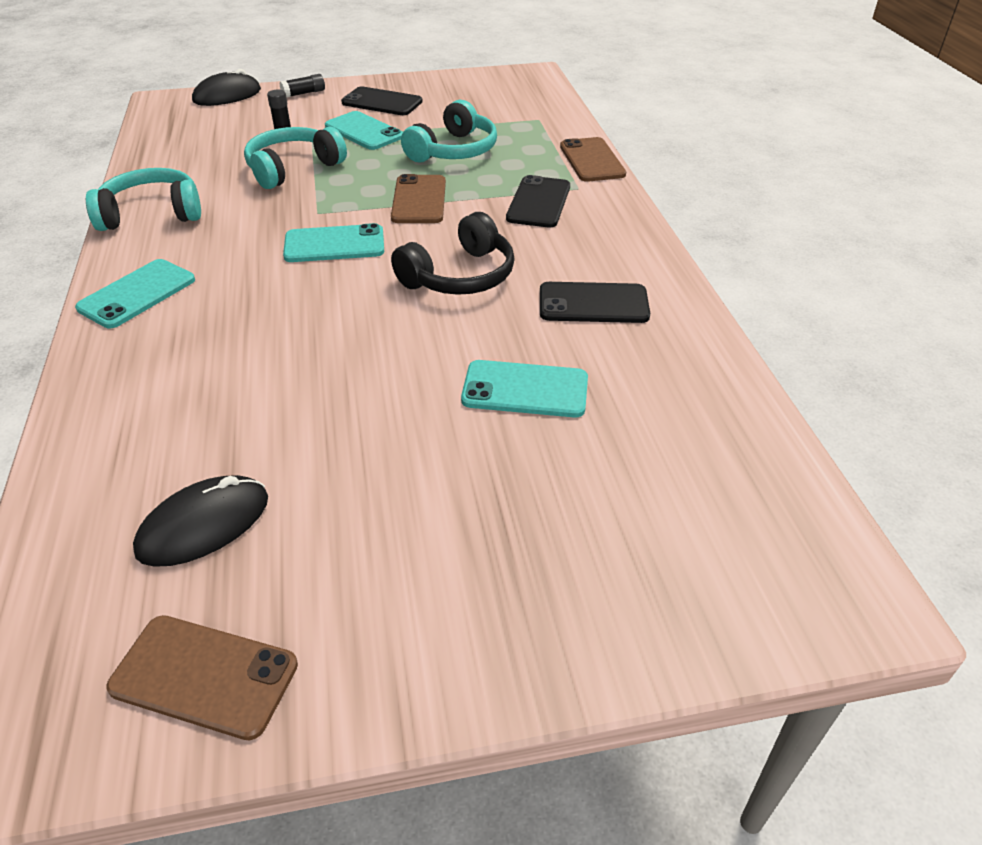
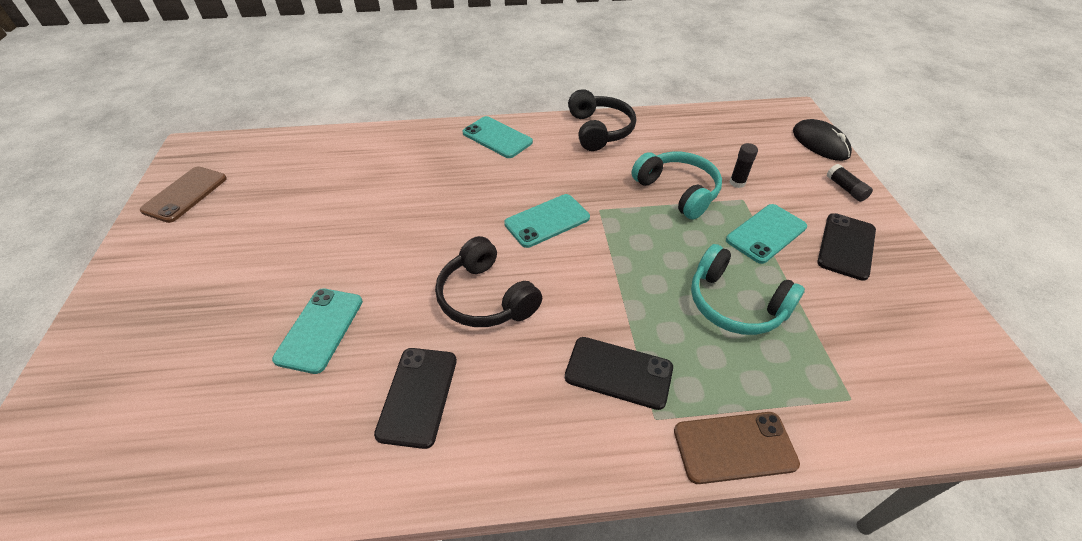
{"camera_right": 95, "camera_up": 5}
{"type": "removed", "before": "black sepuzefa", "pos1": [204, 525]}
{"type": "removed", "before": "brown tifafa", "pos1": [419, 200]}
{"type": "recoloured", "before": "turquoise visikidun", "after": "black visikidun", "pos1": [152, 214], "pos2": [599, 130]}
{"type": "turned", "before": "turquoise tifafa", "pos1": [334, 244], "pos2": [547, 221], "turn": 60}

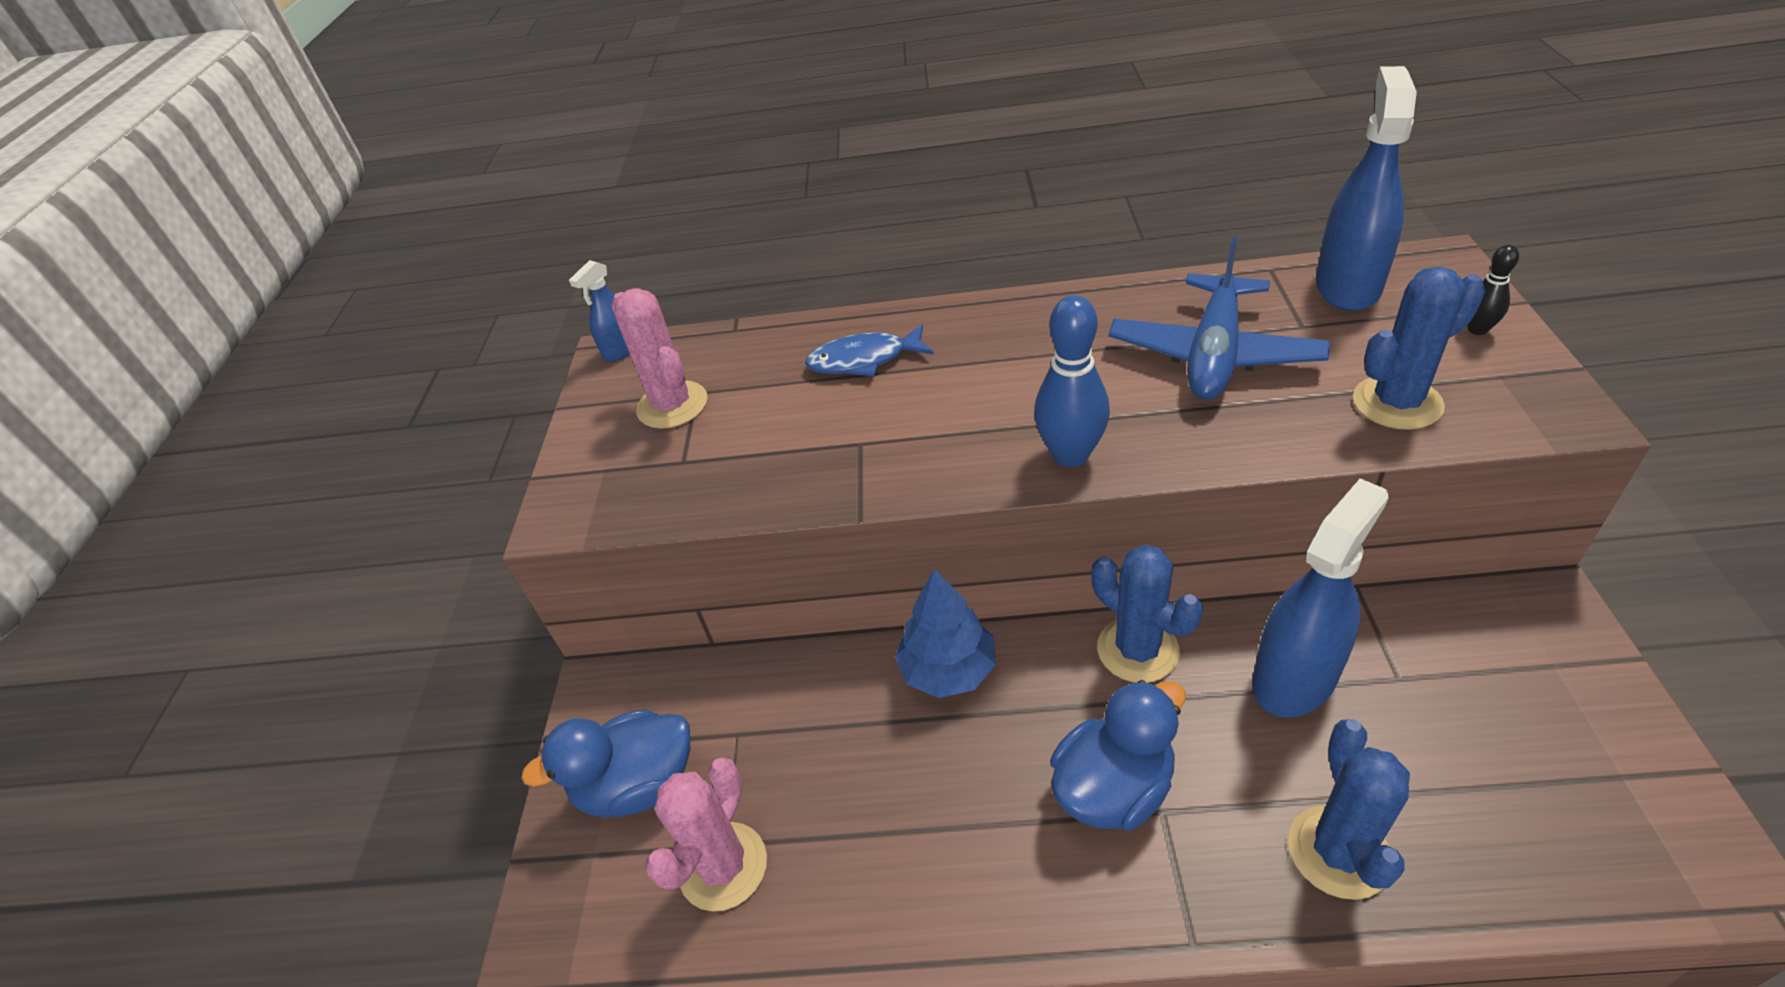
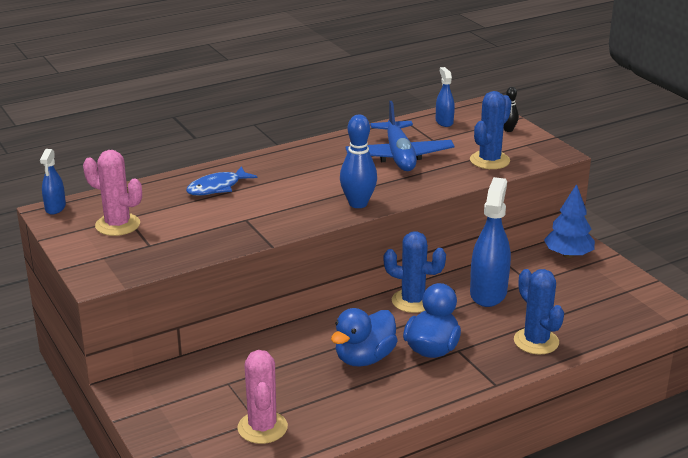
{"camera_right": -35, "camera_up": -15}
{"type": "moved", "before": "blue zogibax", "pos1": [638, 785], "pos2": [364, 358]}
{"type": "moved", "before": "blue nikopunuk", "pos1": [948, 670], "pos2": [568, 255]}
{"type": "resized", "before": "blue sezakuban", "pos1": [1347, 286], "pos2": [444, 122], "scale": 0.52}

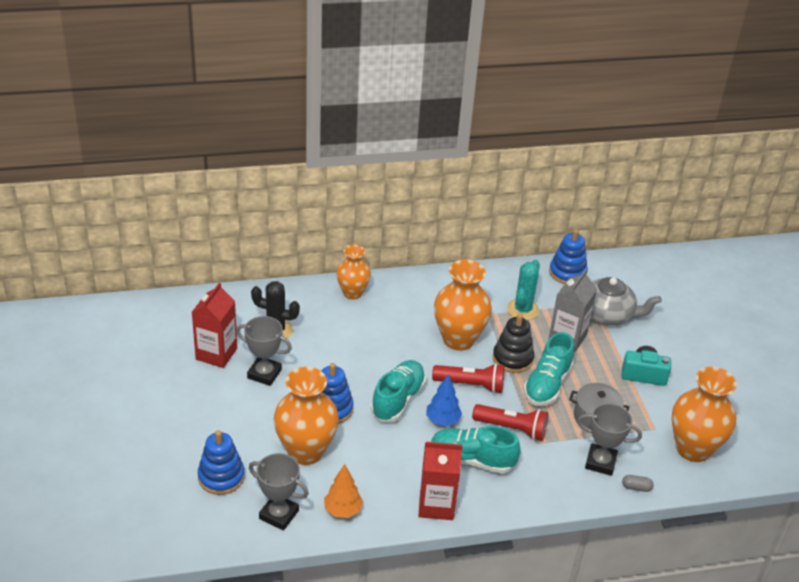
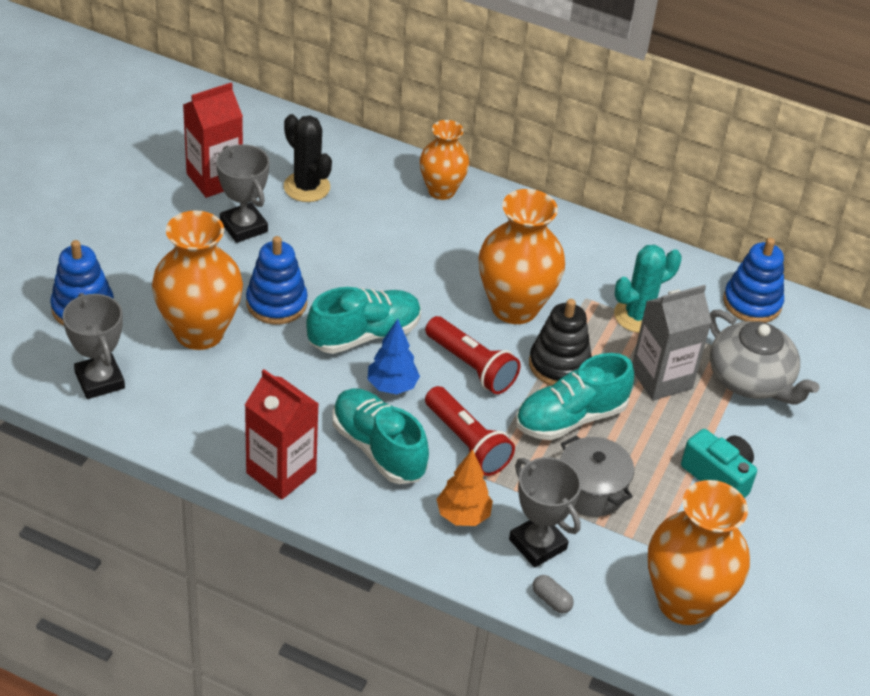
{"camera_right": 35, "camera_up": 5}
{"type": "moved", "before": "orange nikopunuk", "pos1": [342, 510], "pos2": [463, 515]}

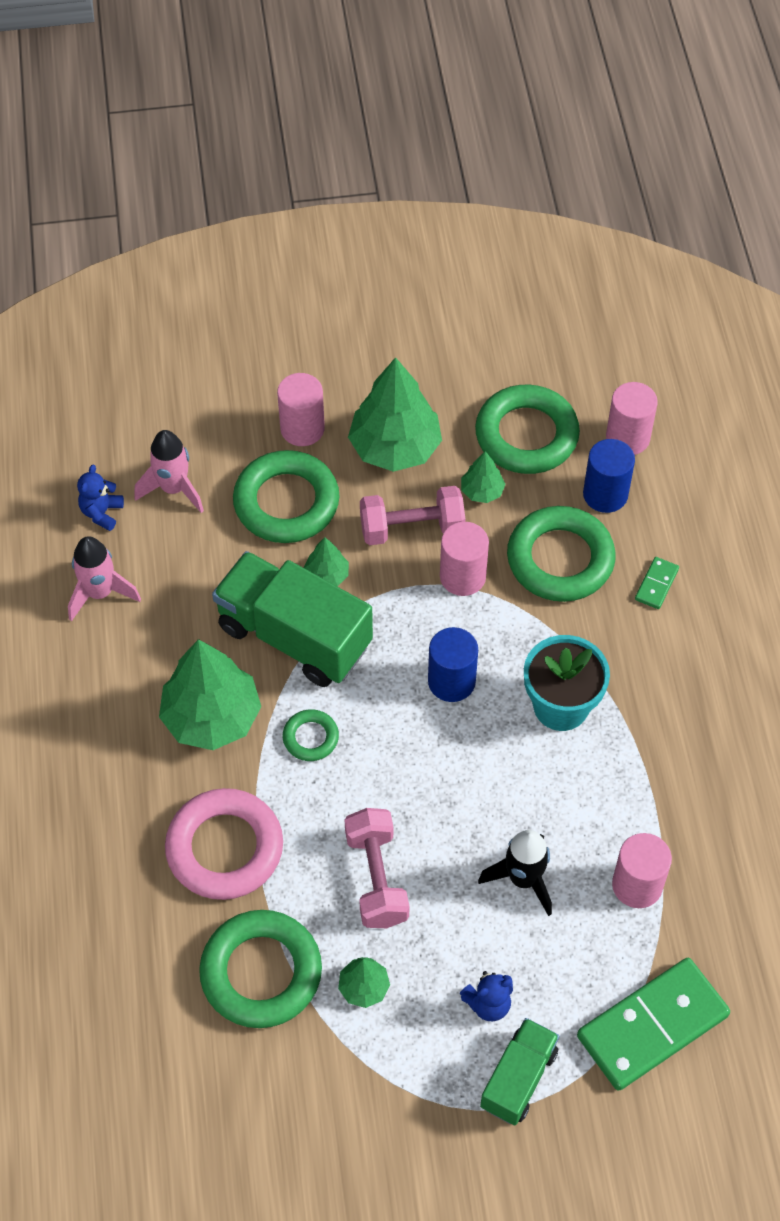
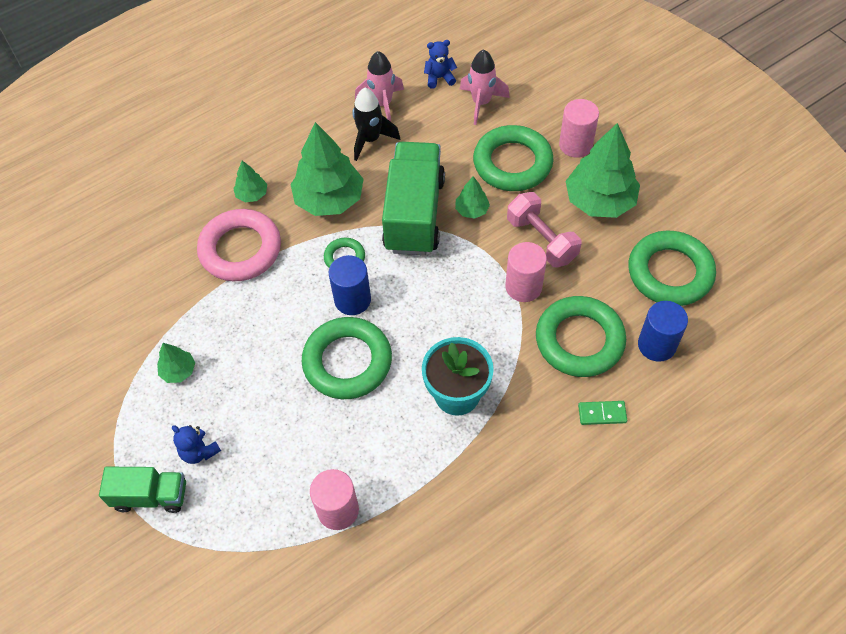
{"camera_right": 65, "camera_up": 0}
{"type": "removed", "before": "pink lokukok", "pos1": [376, 878]}
{"type": "removed", "before": "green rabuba", "pos1": [652, 1026]}
{"type": "removed", "before": "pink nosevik", "pos1": [627, 438]}
{"type": "moved", "before": "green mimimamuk", "pos1": [261, 972], "pos2": [347, 362]}
{"type": "moved", "before": "blue nosevik", "pos1": [451, 681], "pos2": [352, 300]}
{"type": "moved", "before": "green nikopunuk", "pos1": [482, 491], "pos2": [252, 194]}
{"type": "moved", "before": "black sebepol", "pos1": [523, 879], "pos2": [370, 140]}

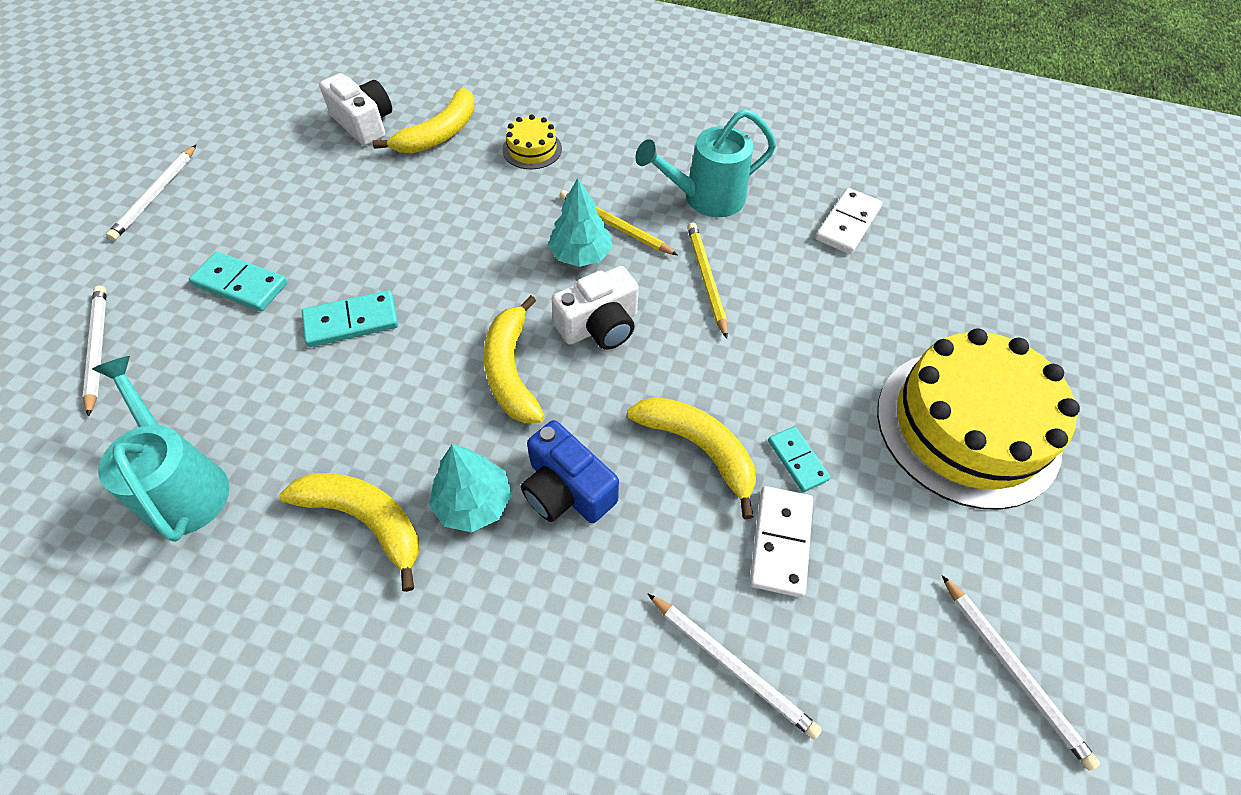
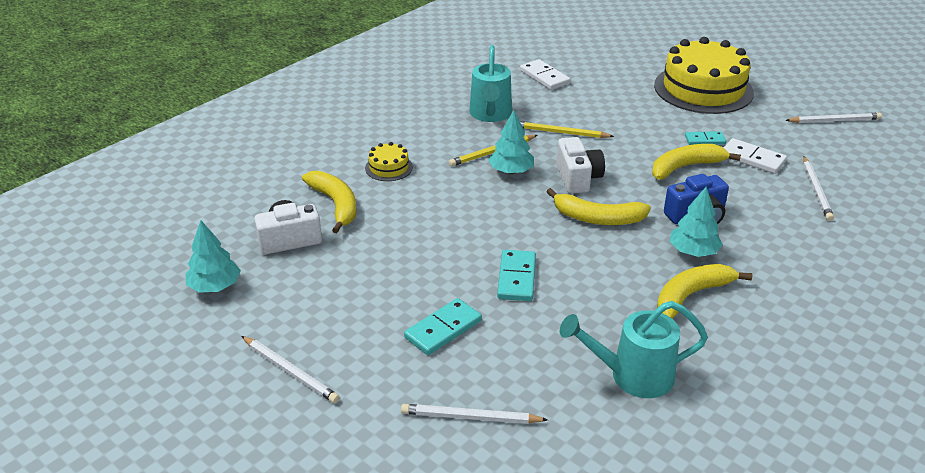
{"camera_right": -65, "camera_up": -20}
{"type": "added", "after": "turquoise nikopunuk", "pos2": [215, 286]}
{"type": "turned", "before": "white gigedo", "pos1": [732, 665], "pos2": [816, 190], "turn": 120}

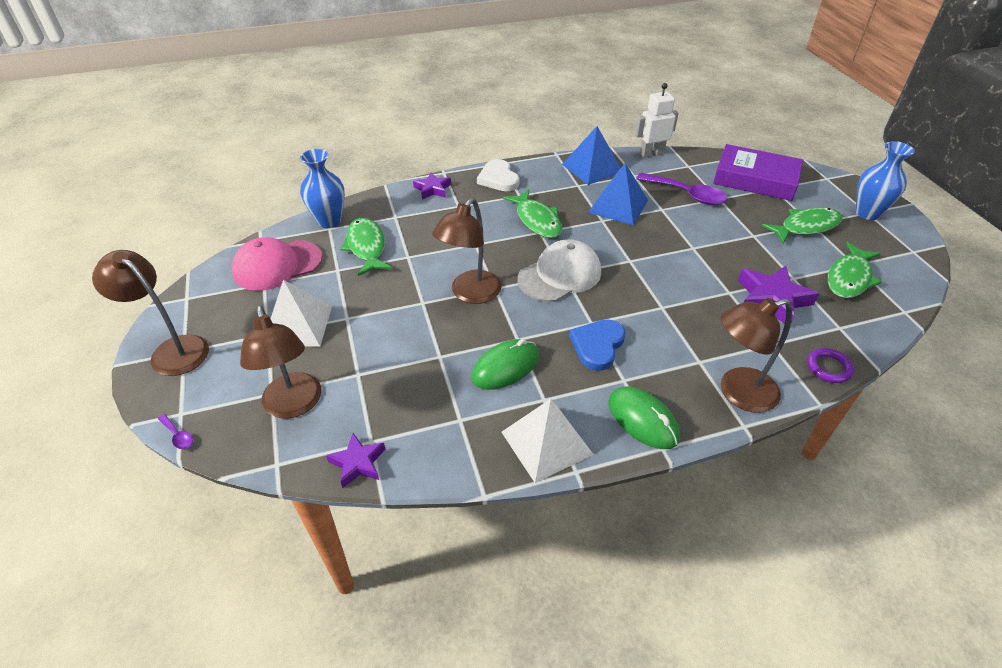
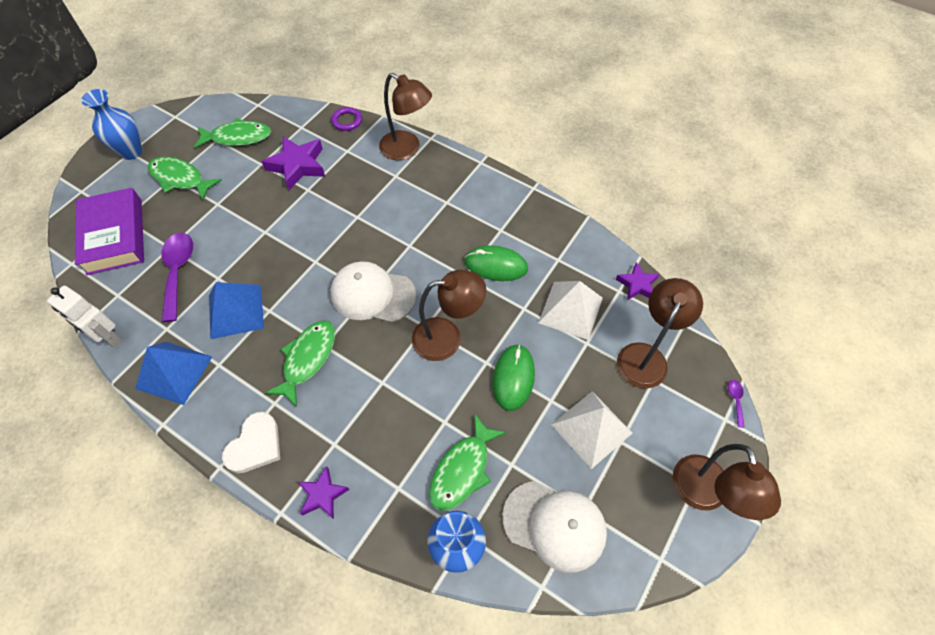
{"camera_right": -130, "camera_up": 15}
{"type": "removed", "before": "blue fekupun", "pos1": [597, 345]}
{"type": "moved", "before": "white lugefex", "pos1": [546, 443], "pos2": [570, 310]}
{"type": "moved", "before": "green sepuzefa", "pos1": [643, 420], "pos2": [513, 378]}
{"type": "recoloured", "before": "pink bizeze", "after": "white bizeze", "pos1": [277, 265], "pos2": [554, 525]}

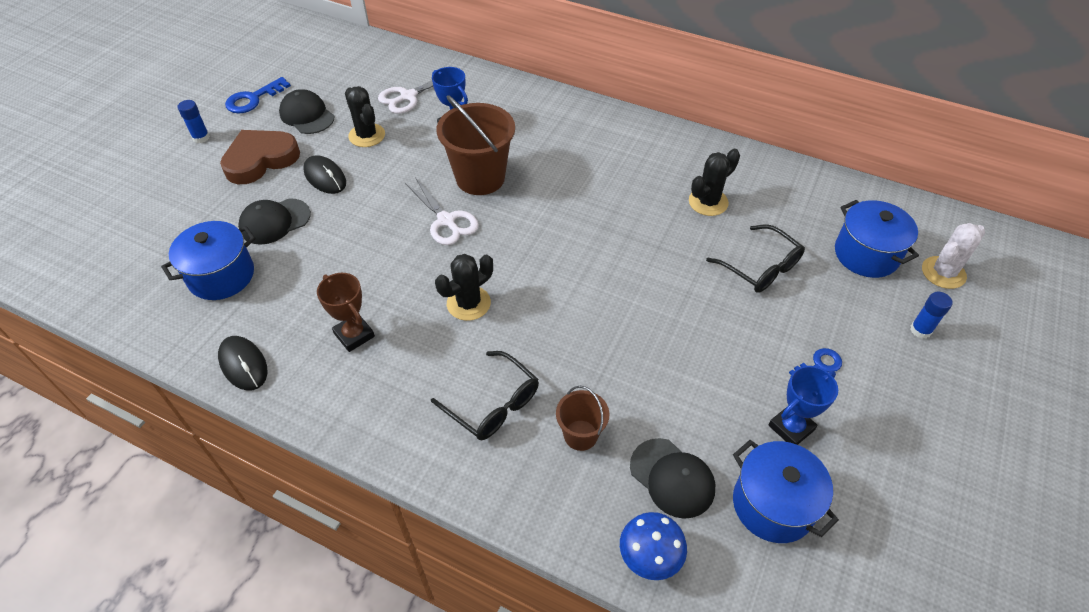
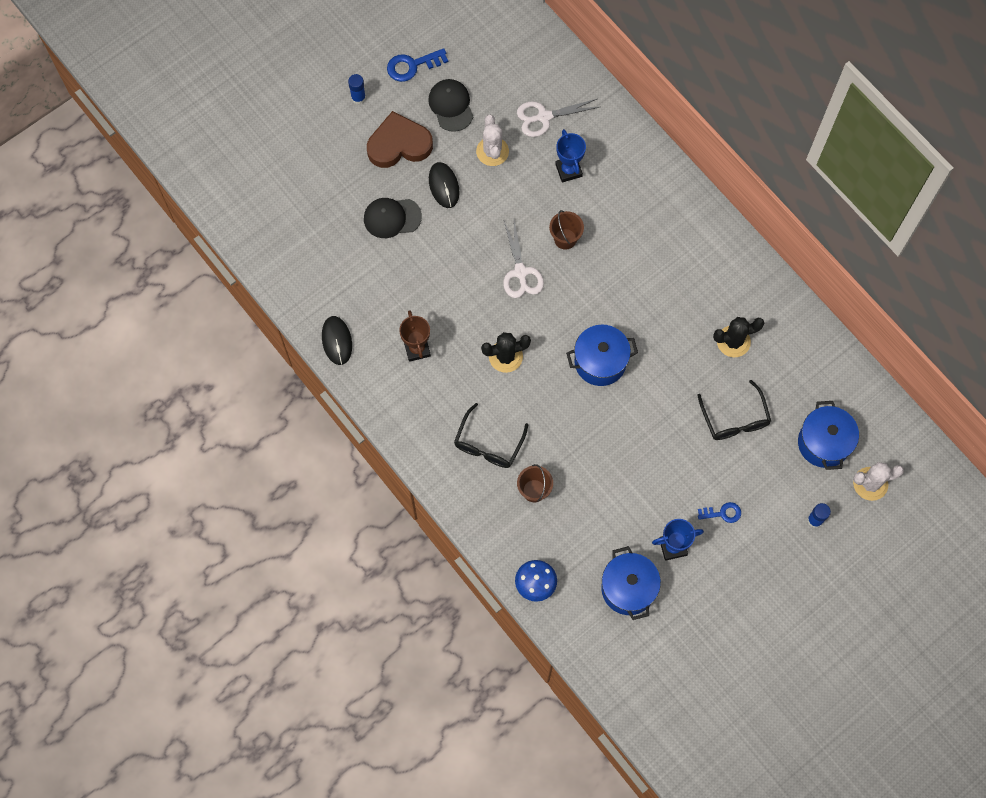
{"camera_right": 25, "camera_up": 20}
{"type": "removed", "before": "black bizeze", "pos1": [672, 478]}
{"type": "moved", "before": "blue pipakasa", "pos1": [221, 276], "pos2": [600, 362]}
{"type": "recoloured", "before": "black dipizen", "after": "white dipizen", "pos1": [367, 135], "pos2": [492, 151]}
{"type": "turned", "before": "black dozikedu", "pos1": [493, 405], "pos2": [488, 444], "turn": 45}
{"type": "resized", "before": "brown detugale", "pos1": [480, 178], "pos2": [565, 239], "scale": 0.53}

